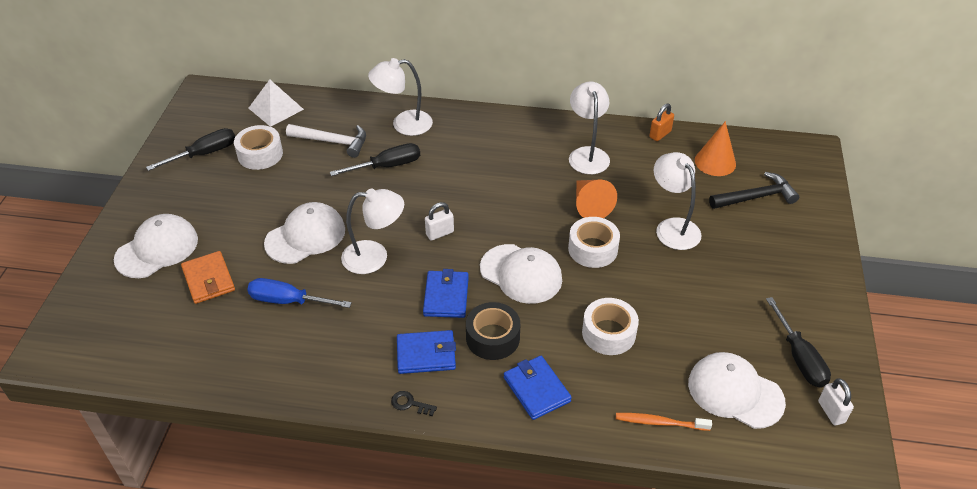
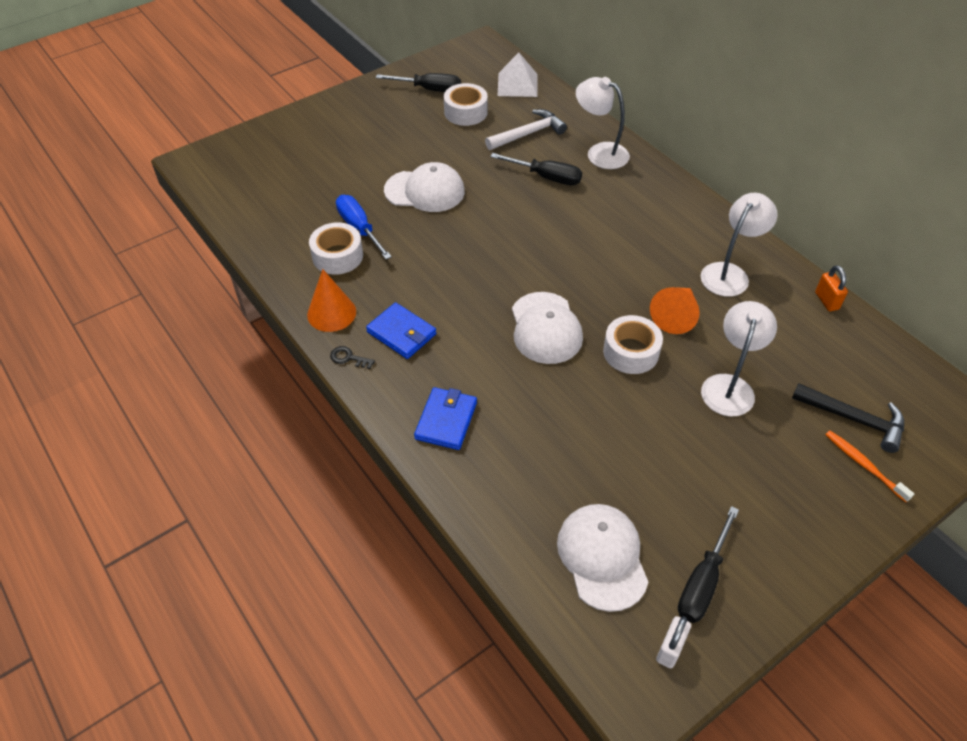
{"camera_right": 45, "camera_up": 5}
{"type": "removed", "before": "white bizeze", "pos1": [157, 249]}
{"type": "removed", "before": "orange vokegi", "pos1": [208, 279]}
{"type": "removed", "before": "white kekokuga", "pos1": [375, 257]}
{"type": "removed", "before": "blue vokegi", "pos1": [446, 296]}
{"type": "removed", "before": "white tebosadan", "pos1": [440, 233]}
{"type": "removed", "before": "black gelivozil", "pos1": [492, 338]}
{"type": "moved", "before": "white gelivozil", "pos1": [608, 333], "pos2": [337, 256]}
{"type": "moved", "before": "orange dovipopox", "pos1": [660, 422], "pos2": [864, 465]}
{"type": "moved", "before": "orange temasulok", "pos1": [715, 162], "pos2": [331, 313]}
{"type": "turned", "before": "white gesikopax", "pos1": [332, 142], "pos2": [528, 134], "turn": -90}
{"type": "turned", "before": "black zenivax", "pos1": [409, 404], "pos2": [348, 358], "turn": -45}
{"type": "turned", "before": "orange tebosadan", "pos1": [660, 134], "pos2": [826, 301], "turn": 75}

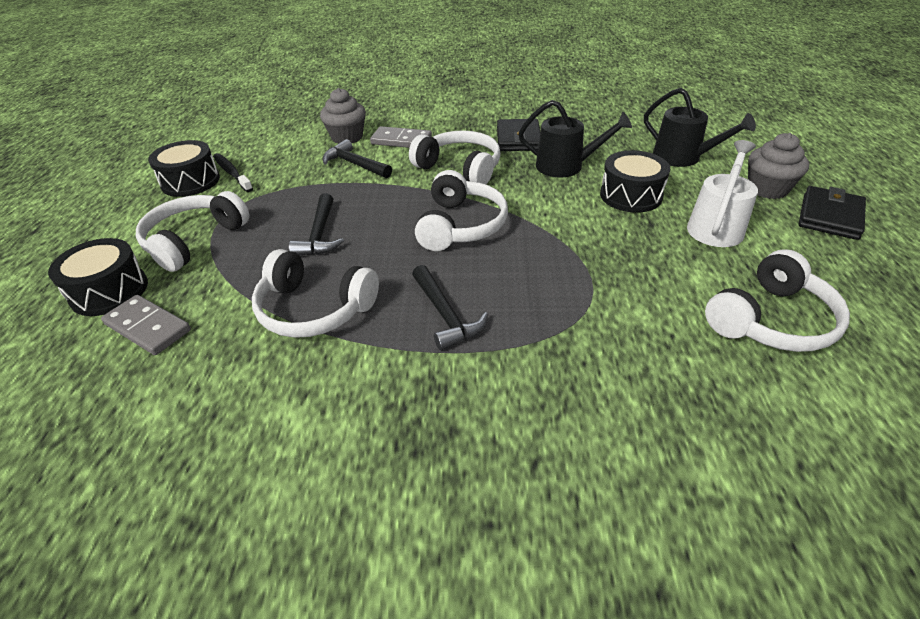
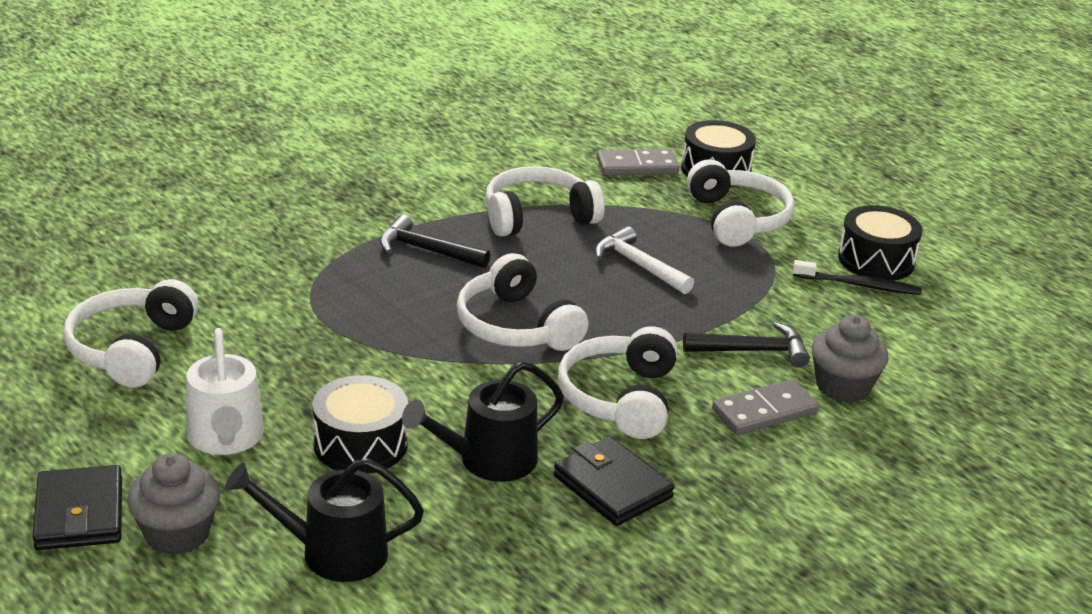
{"camera_right": 135, "camera_up": -10}
{"type": "recoloured", "before": "black gesikopax", "after": "white gesikopax", "pos1": [319, 234], "pos2": [639, 265]}
{"type": "turned", "before": "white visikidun", "pos1": [460, 168], "pos2": [620, 398], "turn": 105}

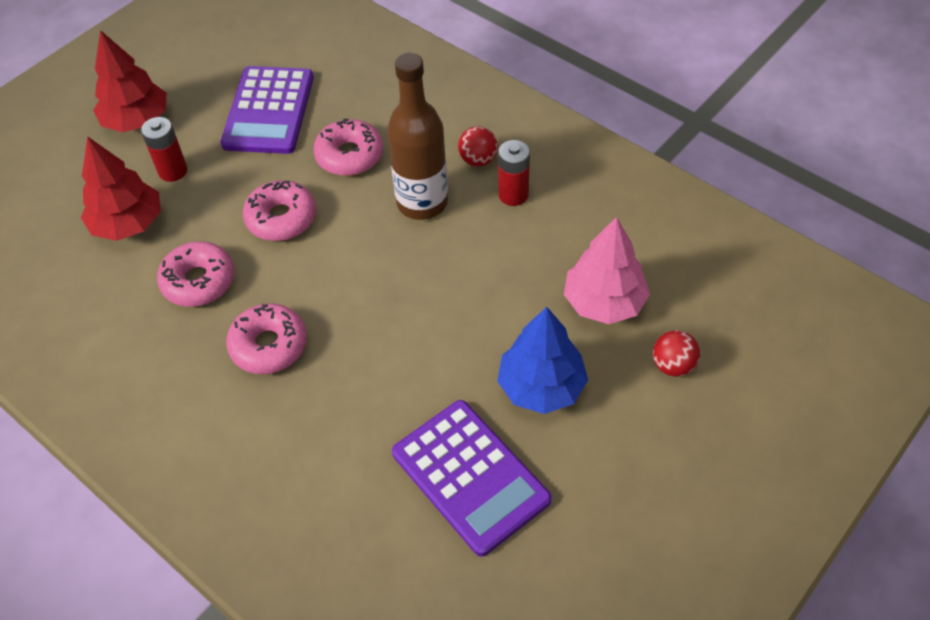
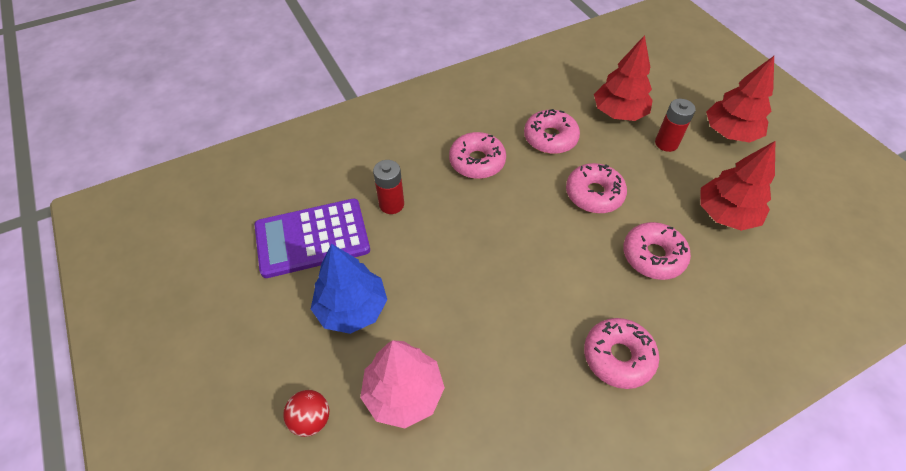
{"camera_right": 110, "camera_up": 0}
{"type": "removed", "before": "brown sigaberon", "pos1": [422, 203]}
{"type": "moved", "before": "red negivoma", "pos1": [513, 195], "pos2": [391, 204]}
{"type": "replaced", "before": "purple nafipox", "after": "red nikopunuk", "pos1": [269, 111], "pos2": [725, 214]}
{"type": "replaced", "before": "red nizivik", "after": "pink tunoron", "pos1": [478, 160], "pos2": [618, 357]}

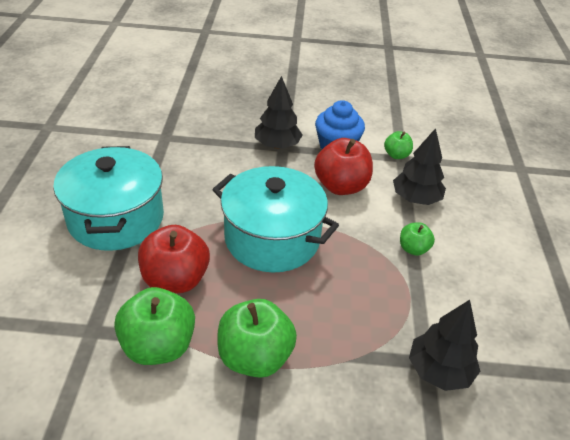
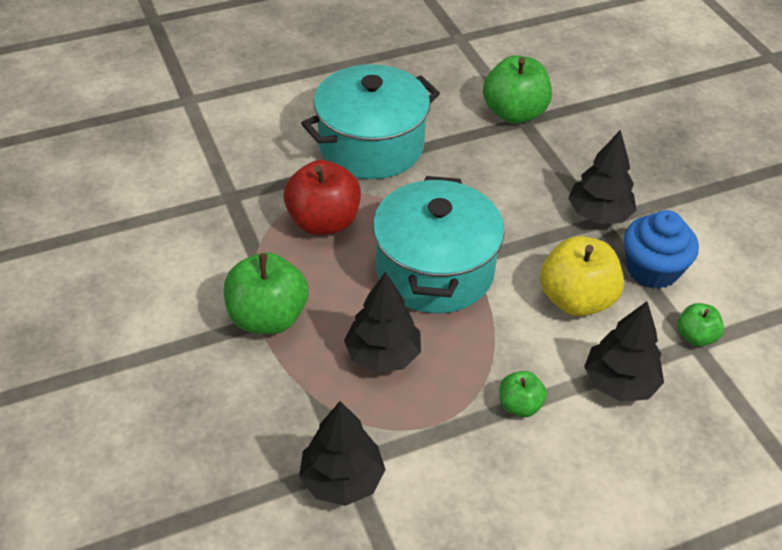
{"camera_right": 65, "camera_up": 5}
{"type": "added", "after": "black nikopunuk", "pos2": [383, 355]}
{"type": "moved", "before": "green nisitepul", "pos1": [158, 346], "pos2": [514, 113]}
{"type": "recoloured", "before": "red nisitepul", "after": "yellow nisitepul", "pos1": [341, 186], "pos2": [576, 299]}

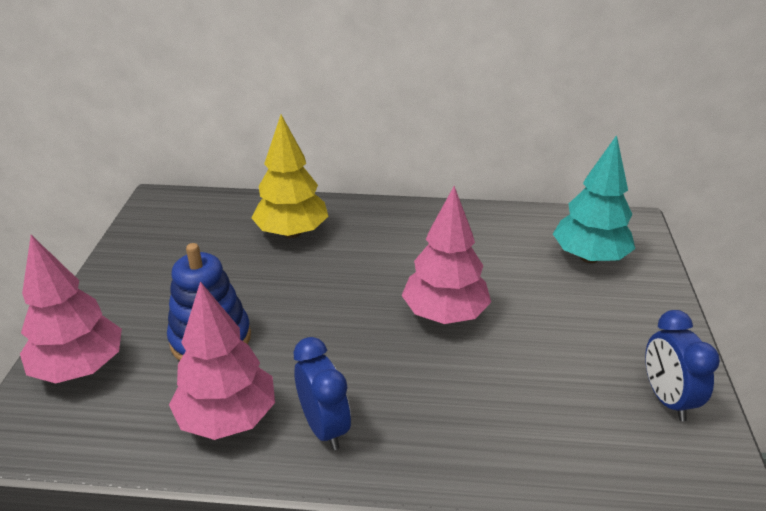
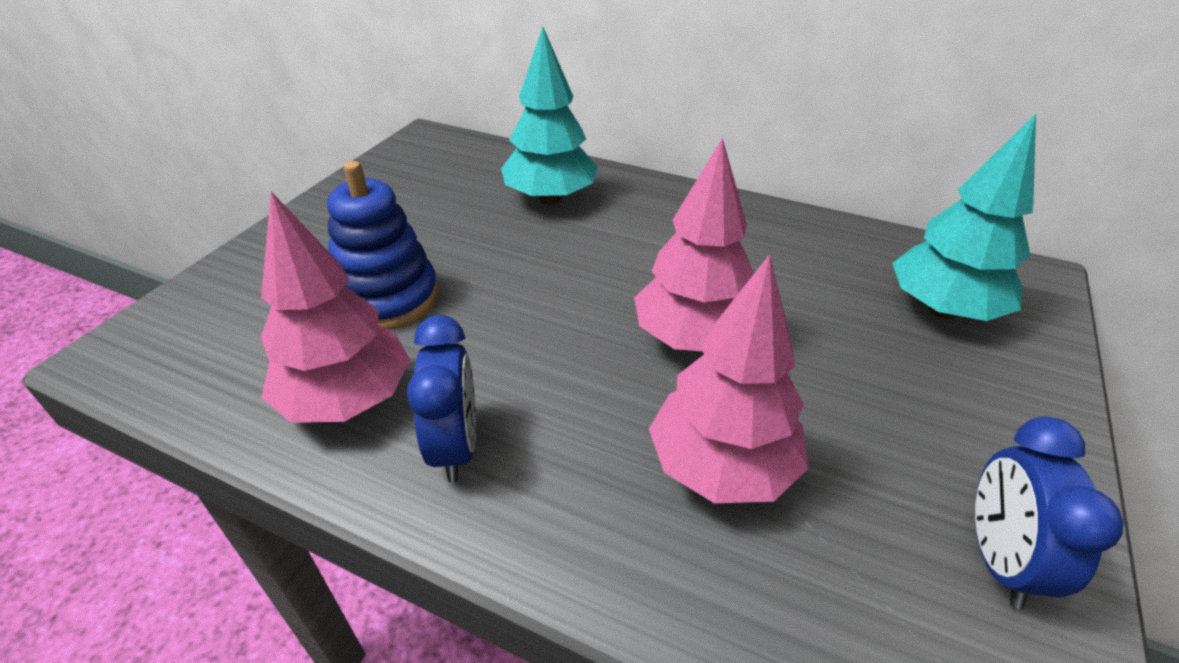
{"camera_right": 20, "camera_up": 5}
{"type": "moved", "before": "pink nikopunuk", "pos1": [79, 368], "pos2": [721, 467]}
{"type": "recoloured", "before": "yellow nikopunuk", "after": "turquoise nikopunuk", "pos1": [292, 233], "pos2": [550, 198]}

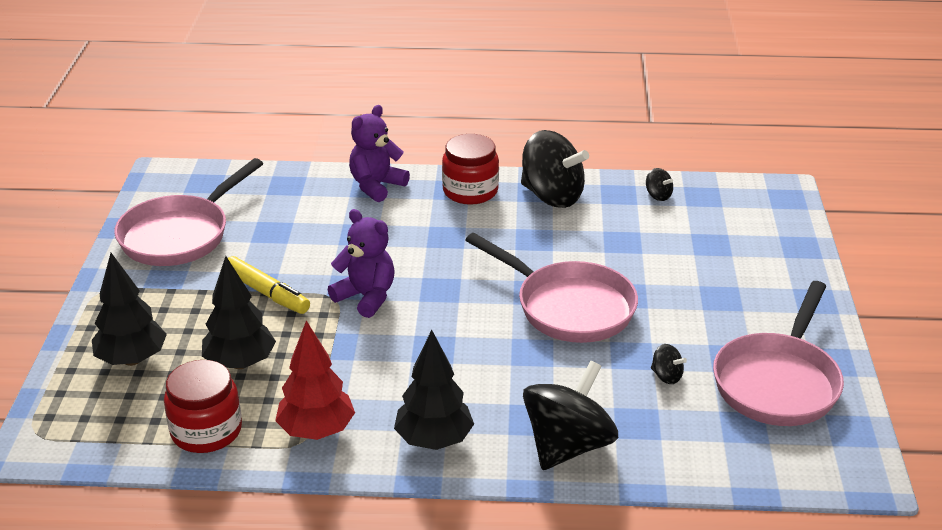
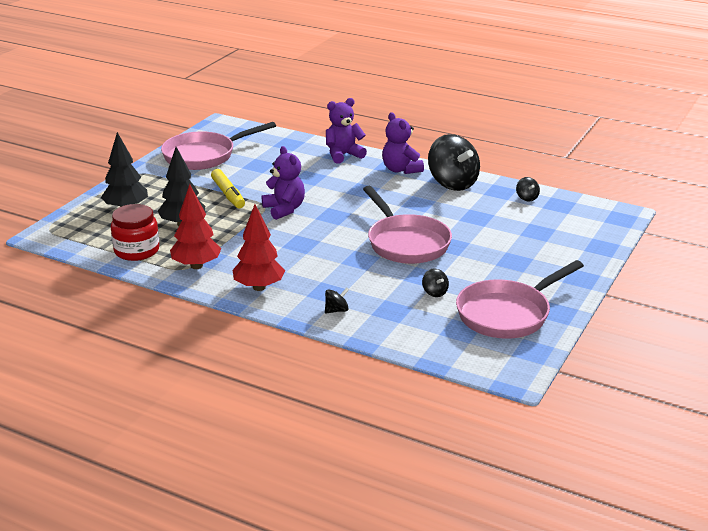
{"camera_right": 25, "camera_up": -5}
{"type": "replaced", "before": "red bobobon", "after": "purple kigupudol", "pos1": [470, 191], "pos2": [401, 170]}
{"type": "recoloured", "before": "black nikopunuk", "after": "red nikopunuk", "pos1": [434, 440], "pos2": [259, 287]}
{"type": "resized", "before": "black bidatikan", "pos1": [567, 446], "pos2": [336, 310], "scale": 0.42}

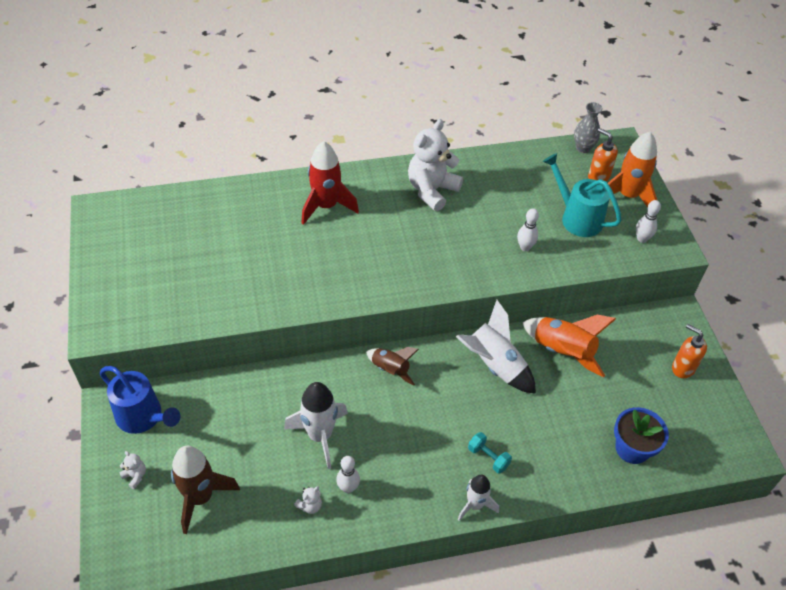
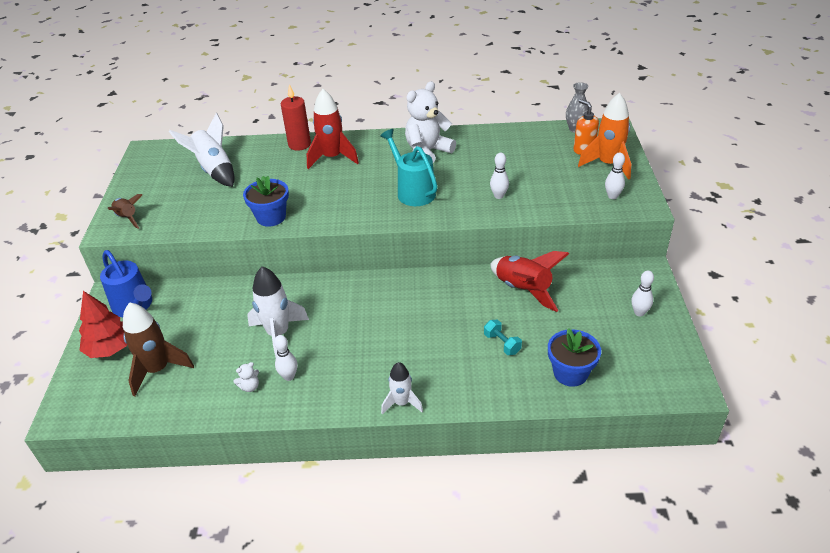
{"camera_right": 15, "camera_up": -10}
{"type": "added", "after": "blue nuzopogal", "pos2": [271, 217]}
{"type": "added", "after": "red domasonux", "pos2": [299, 144]}
{"type": "moved", "before": "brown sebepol", "pos1": [390, 370], "pos2": [127, 218]}
{"type": "moved", "before": "white sebepol", "pos1": [494, 365], "pos2": [214, 170]}
{"type": "moved", "before": "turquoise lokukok", "pos1": [488, 457], "pos2": [502, 344]}
{"type": "moved", "before": "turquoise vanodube", "pos1": [576, 217], "pos2": [412, 191]}
{"type": "replaced", "before": "white kigupudol", "after": "red nikopunuk", "pos1": [135, 476], "pos2": [110, 348]}
{"type": "replaced", "before": "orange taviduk", "after": "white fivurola", "pos1": [683, 368], "pos2": [639, 312]}
{"type": "recoloured", "before": "orange sebepol", "after": "red sebepol", "pos1": [562, 351], "pos2": [523, 290]}

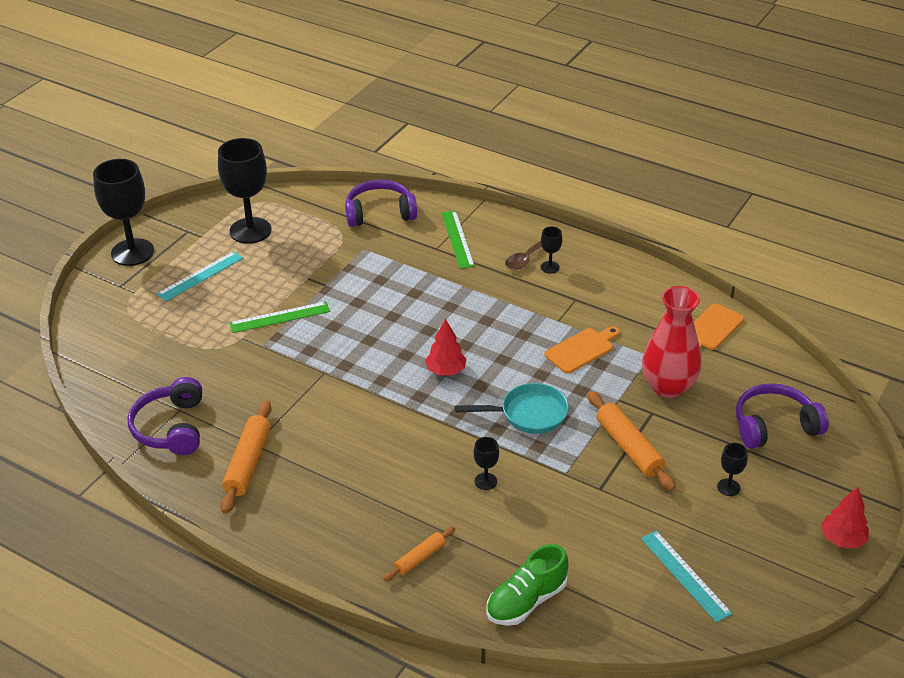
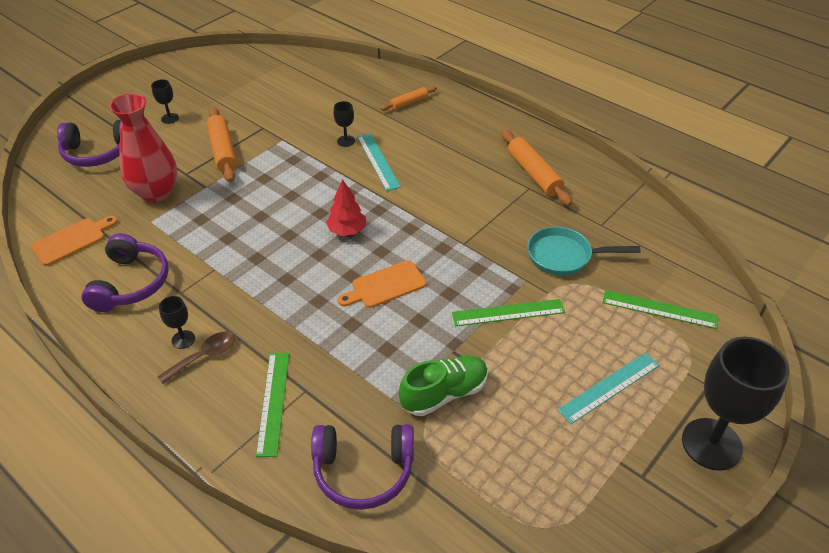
{"camera_right": -170, "camera_up": 5}
{"type": "removed", "before": "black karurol", "pos1": [250, 230]}
{"type": "removed", "before": "red nikopunuk", "pos1": [842, 539]}
{"type": "added", "after": "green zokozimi", "pos2": [659, 309]}
{"type": "moved", "before": "purple visikidun", "pos1": [171, 428], "pos2": [130, 283]}
{"type": "moved", "before": "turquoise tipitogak", "pos1": [528, 414], "pos2": [564, 256]}
{"type": "moved", "before": "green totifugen", "pos1": [526, 601], "pos2": [444, 394]}
{"type": "moved", "before": "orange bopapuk", "pos1": [582, 349], "pos2": [385, 285]}
{"type": "moved", "before": "turquoise zokozimi", "pos1": [685, 575], "pos2": [378, 161]}
{"type": "turned", "before": "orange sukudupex", "pos1": [248, 463], "pos2": [533, 174], "turn": -45}

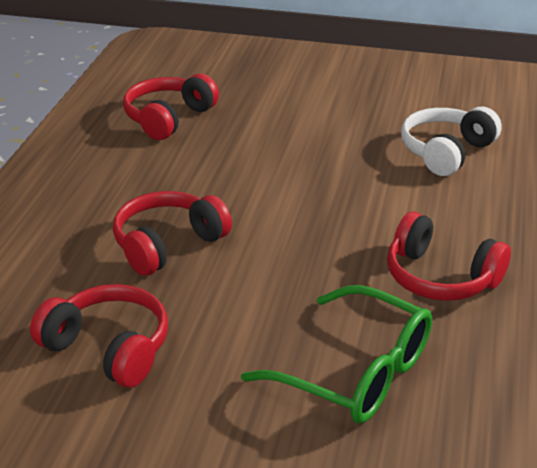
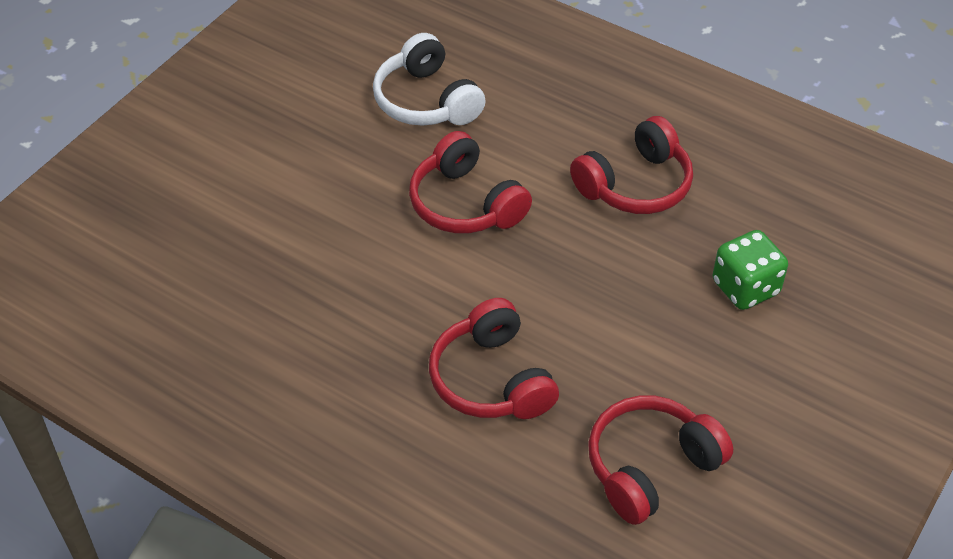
{"camera_right": -70, "camera_up": 15}
{"type": "moved", "before": "red visikidun", "pos1": [169, 118], "pos2": [466, 203]}
{"type": "replaced", "before": "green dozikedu", "after": "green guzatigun", "pos1": [356, 372], "pos2": [745, 288]}

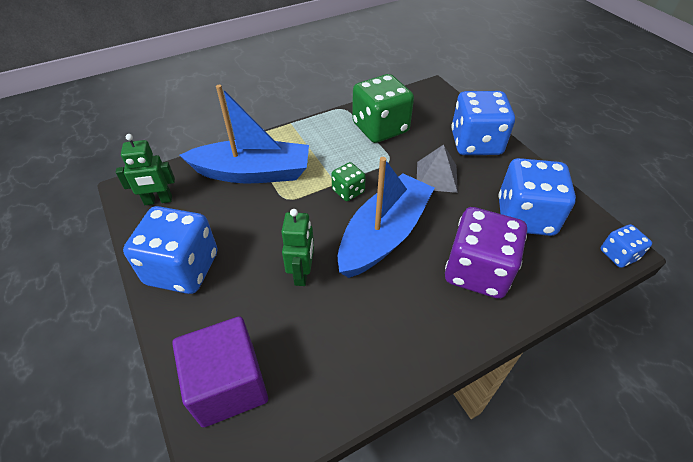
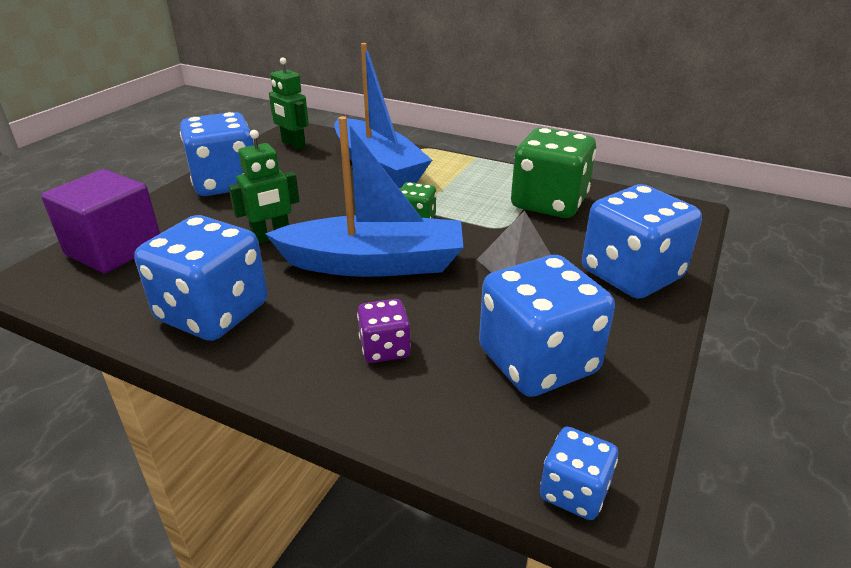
{"camera_right": 55, "camera_up": -15}
{"type": "added", "after": "blue guzatigun", "pos2": [213, 313]}
{"type": "resized", "before": "purple guzatigun", "pos1": [477, 271], "pos2": [384, 348], "scale": 0.5}

